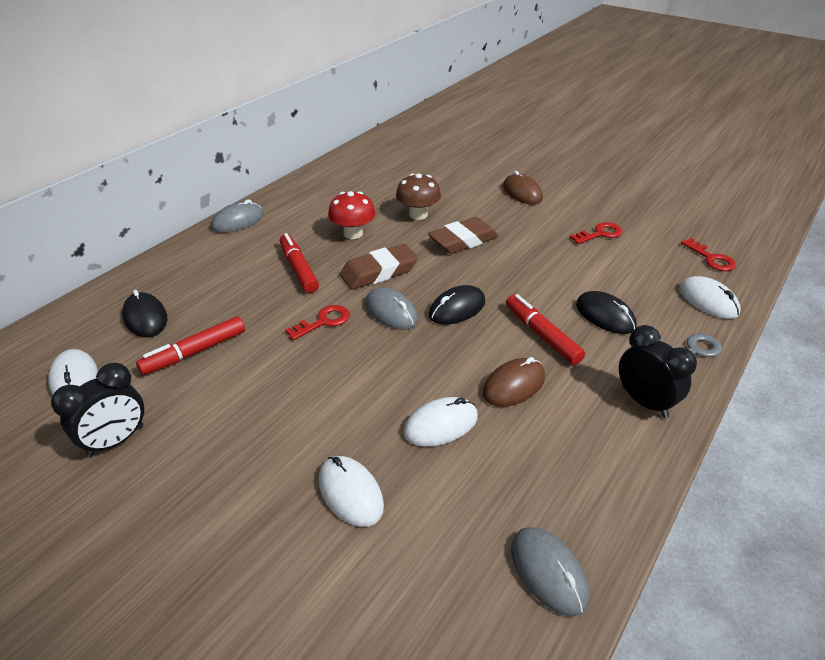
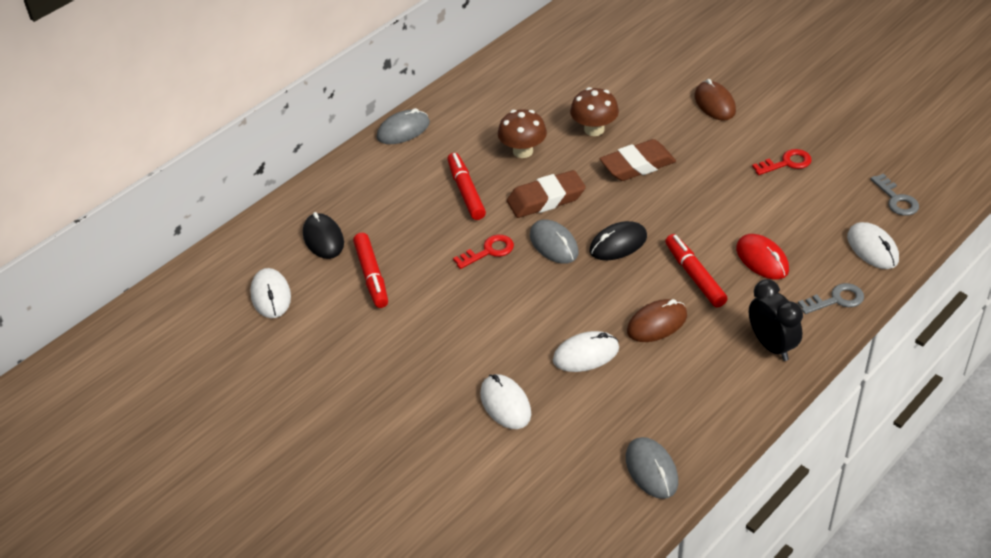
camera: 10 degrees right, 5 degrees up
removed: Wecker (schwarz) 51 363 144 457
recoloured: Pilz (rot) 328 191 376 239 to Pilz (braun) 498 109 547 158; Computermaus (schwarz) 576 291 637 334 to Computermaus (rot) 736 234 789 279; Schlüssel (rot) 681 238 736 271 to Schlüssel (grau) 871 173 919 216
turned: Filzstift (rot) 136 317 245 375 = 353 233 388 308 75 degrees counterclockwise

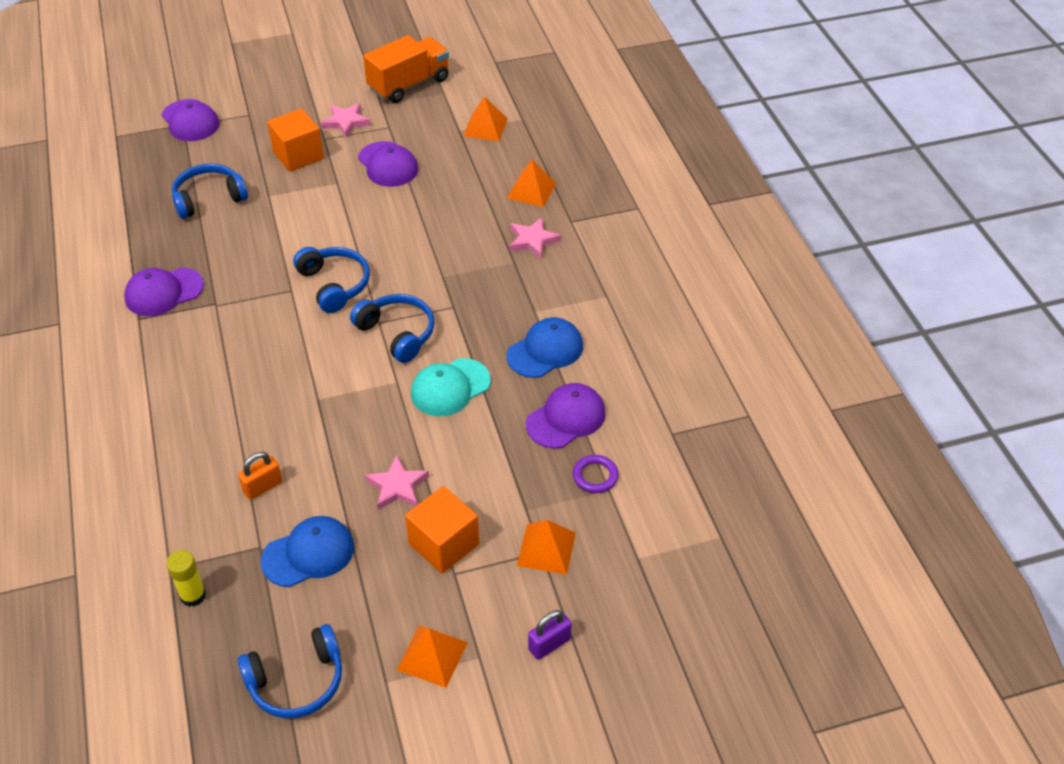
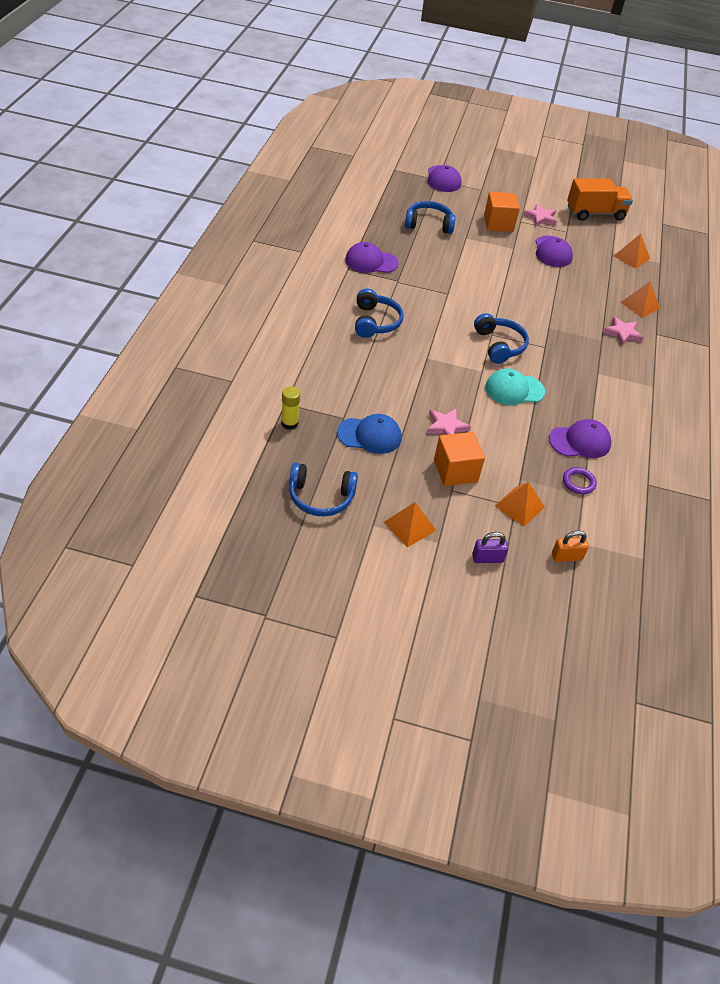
camera: 25 degrees right, 0 degrees up
removed: Kappe (blau) 507 317 583 378
moved: Vorhängeschloss (orange) 238 452 282 500 to 552 530 589 562; Kopfhörer (blau) 293 247 370 313 to 355 288 404 338

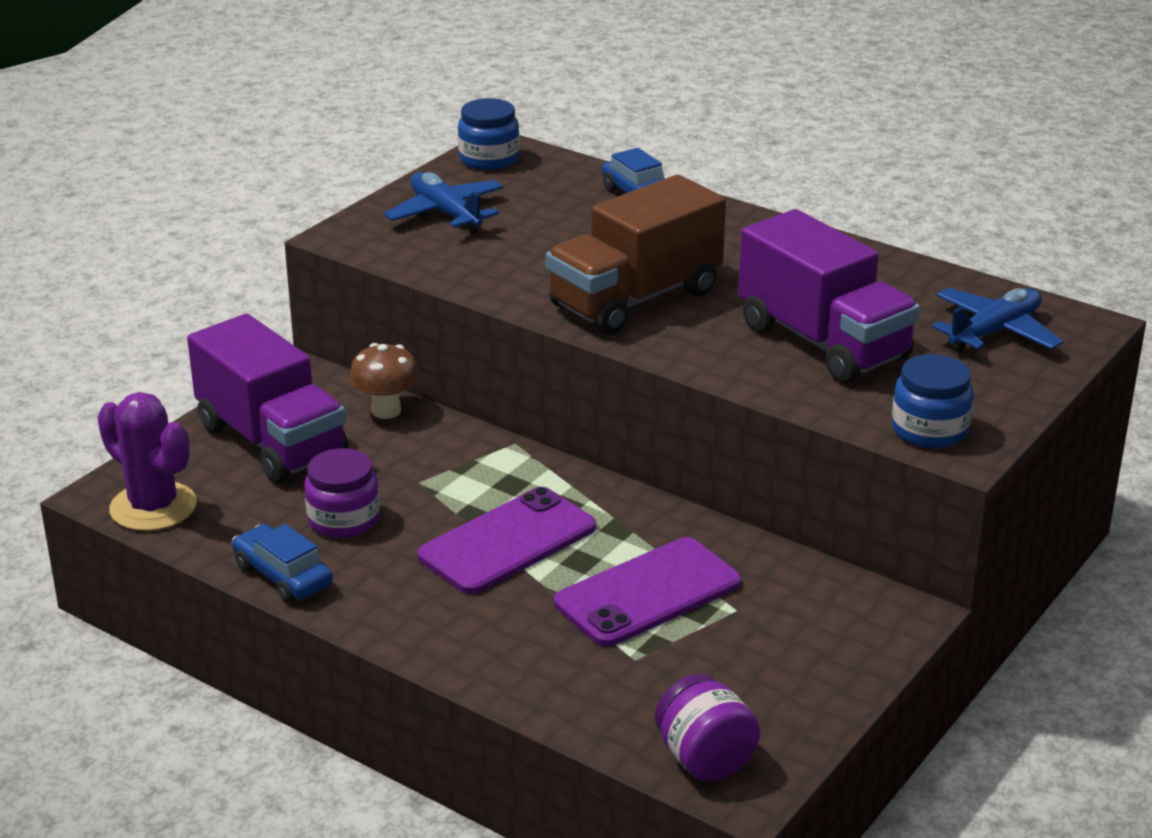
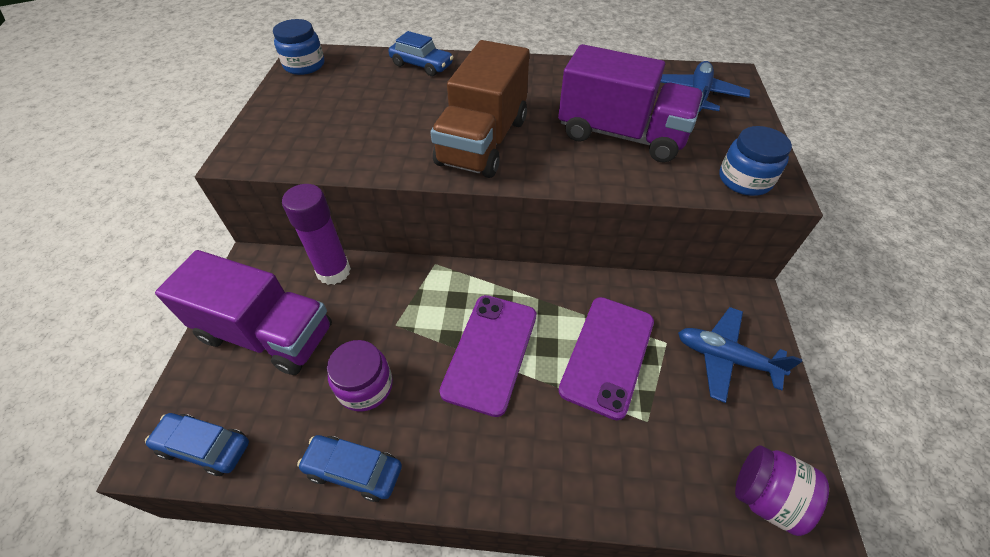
camera: 30 degrees left, 20 degrees up
moved: Flugzeug (blau) 384 172 503 234 to 678 307 802 403
replaced: Kaktus (lila) 97 392 197 531 to Auto (blau) 145 413 249 476; Pilz (braun) 349 343 420 419 to Klebestift (lila) 282 184 351 285

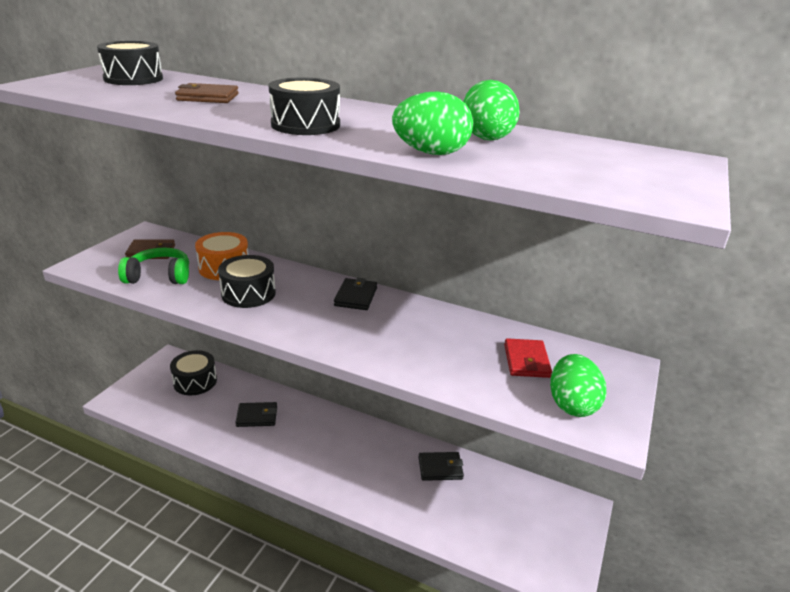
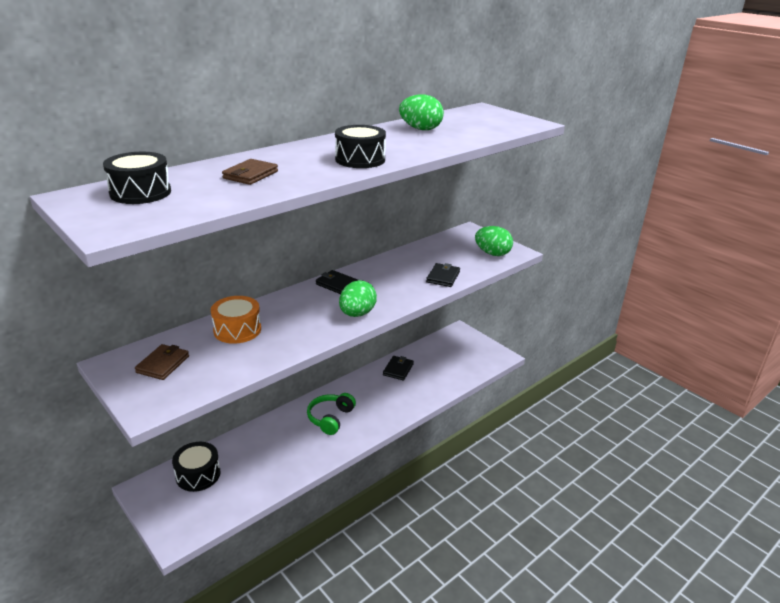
camera: 65 degrees left, 0 degrees up
removed: Trommel (schwarz) 218 255 276 308; Geldbörse (rot) 504 338 552 378
moved: Kopfhörer (grün) 118 248 189 284 to 307 393 356 435; Geldbörse (schwarz) 235 402 277 427 to 426 263 460 287; Ei (grün) 392 92 473 155 to 339 280 377 317

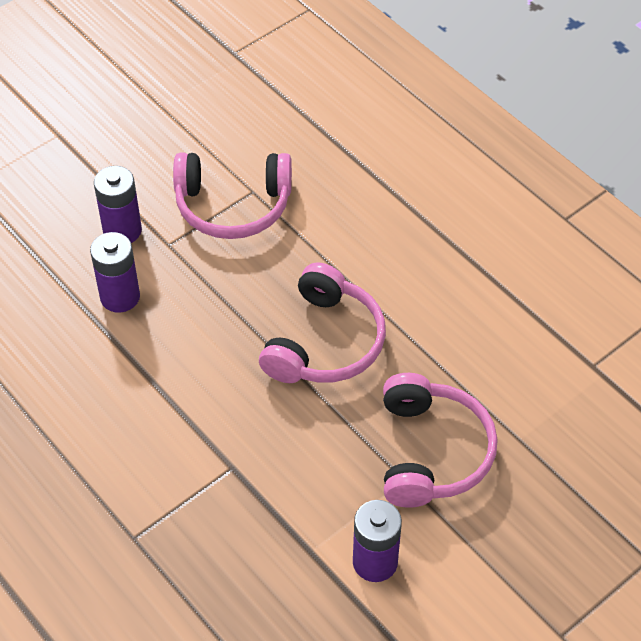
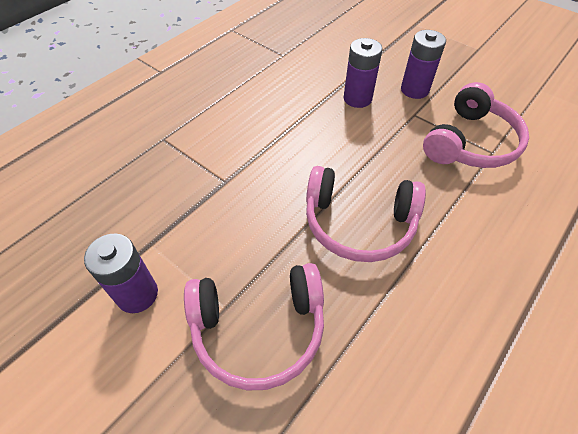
camera: 80 degrees right, 0 degrees up
turned: Kopfhörer (rosa) 173 153 292 239 = 423 82 529 168 135 degrees counterclockwise

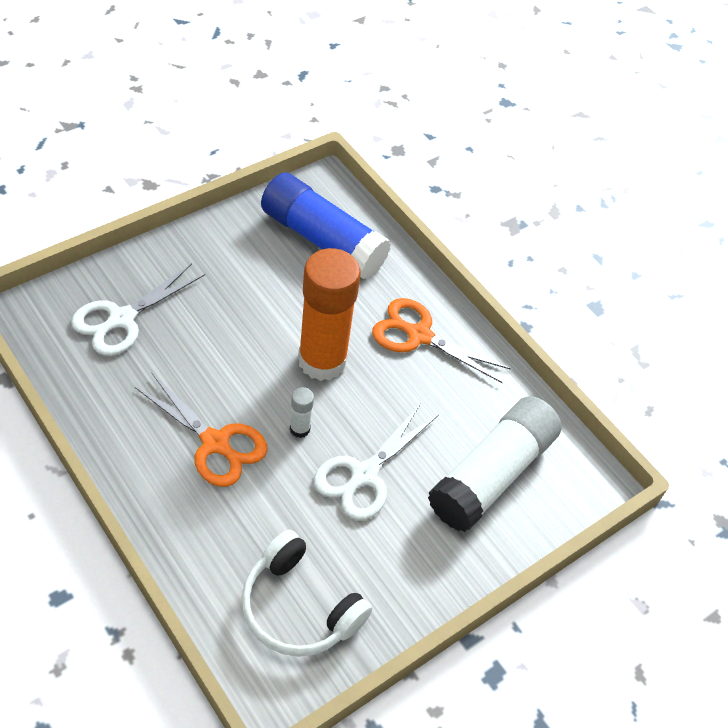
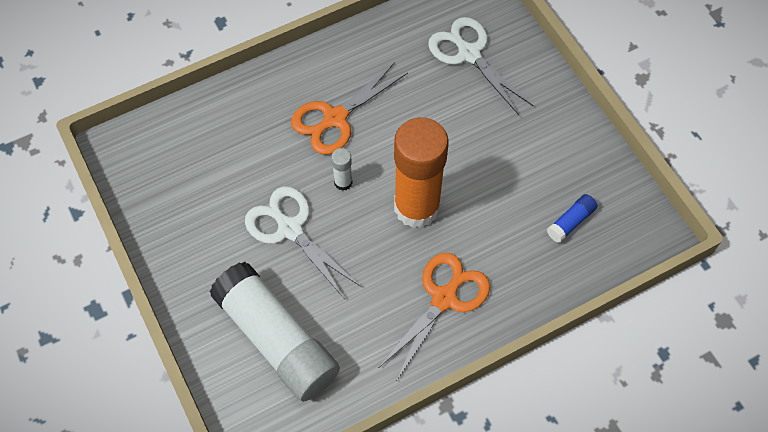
camera: 105 degrees right, 10 degrees up
removed: Kopfhörer (weiß) 241 530 372 657
resized: Klebestift (blau) 261 173 391 279 = 547 194 597 243 x0.40

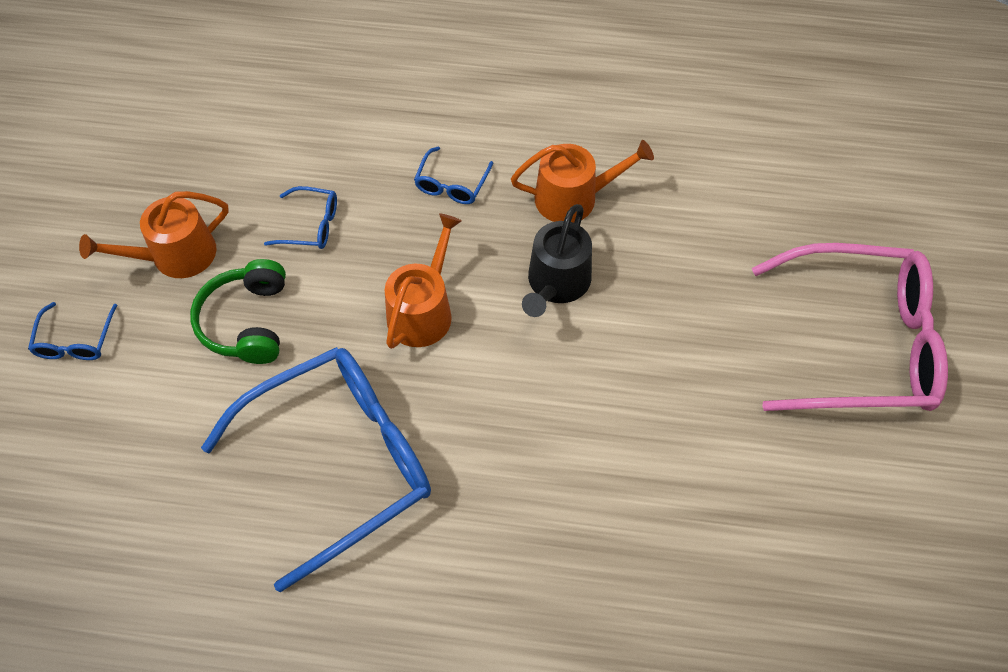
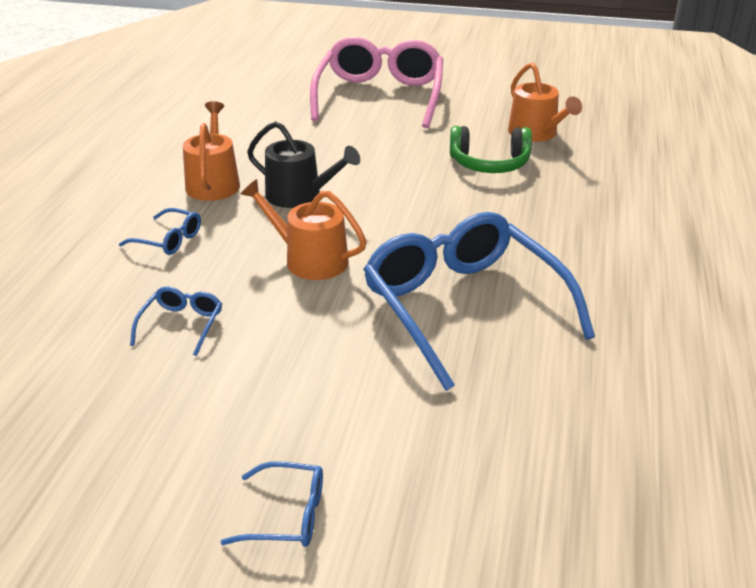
camera: 85 degrees left, 25 degrees down
moved: Gießkanne (orange) 79 191 229 278 to 508 62 582 142; Kopfhörer (grün) 190 259 286 364 to 450 126 532 173

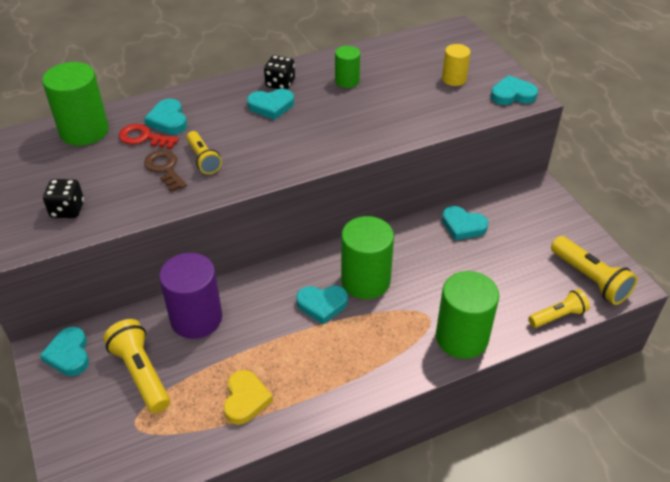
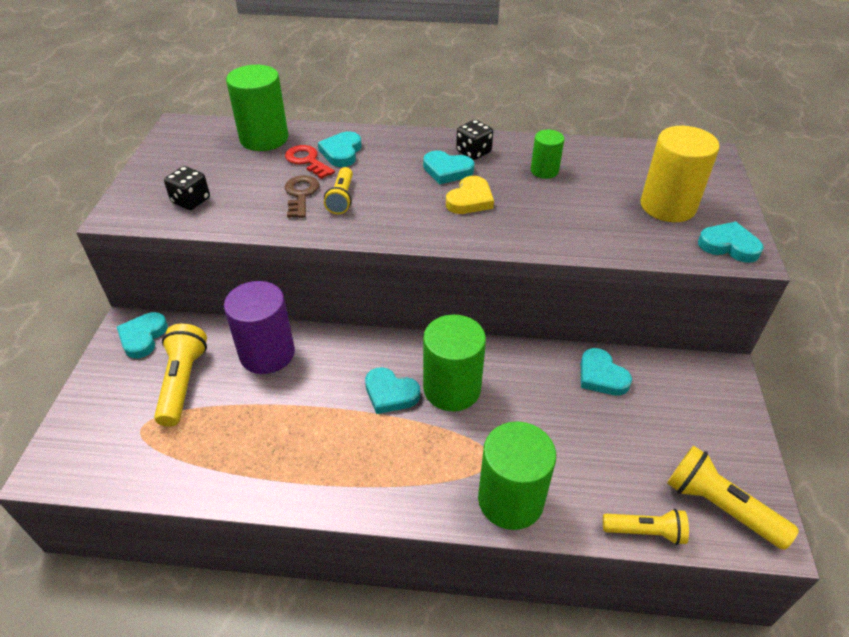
camera: 30 degrees right, 0 degrees up
moved: Herz (gelb) 224 370 273 425 to 446 176 494 214
turned: Taschenlampe (gelb) 551 236 638 305 = 667 445 799 550 135 degrees clockwise
resized: Vollzylinder (gelb) 442 44 471 86 = 641 126 720 222 x1.82

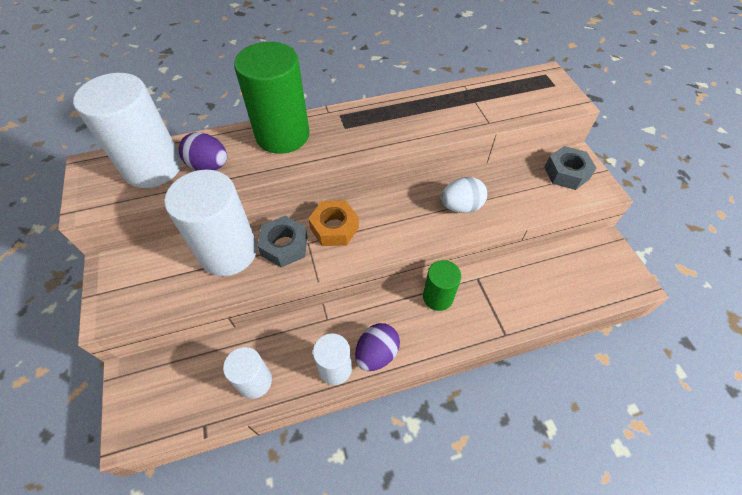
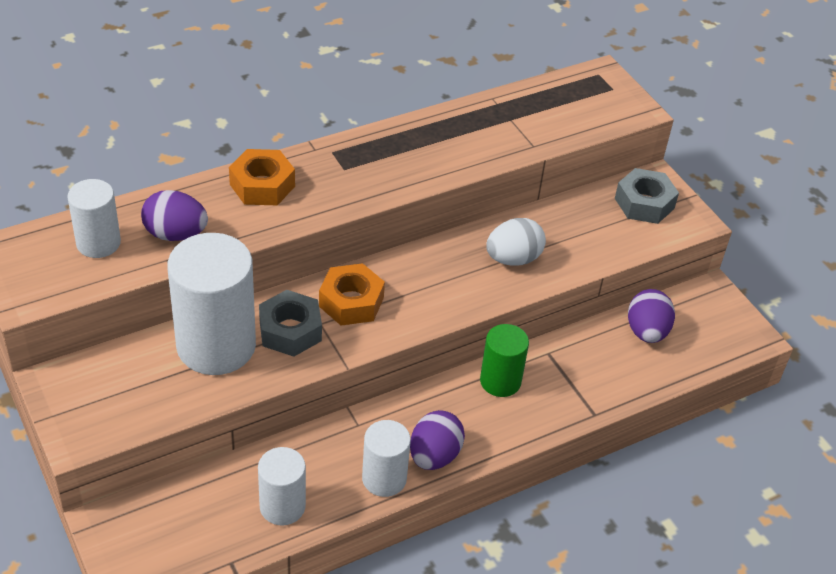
camera: 15 degrees left, 10 degrees down
added: Ei (lila) 628 289 675 343
replaced: Vollzylinder (grün) 234 42 310 154 to Sechskantmutter (orange) 229 149 295 205
resized: Vollzylinder (weiß) 73 73 182 188 = 67 179 121 258 x0.56

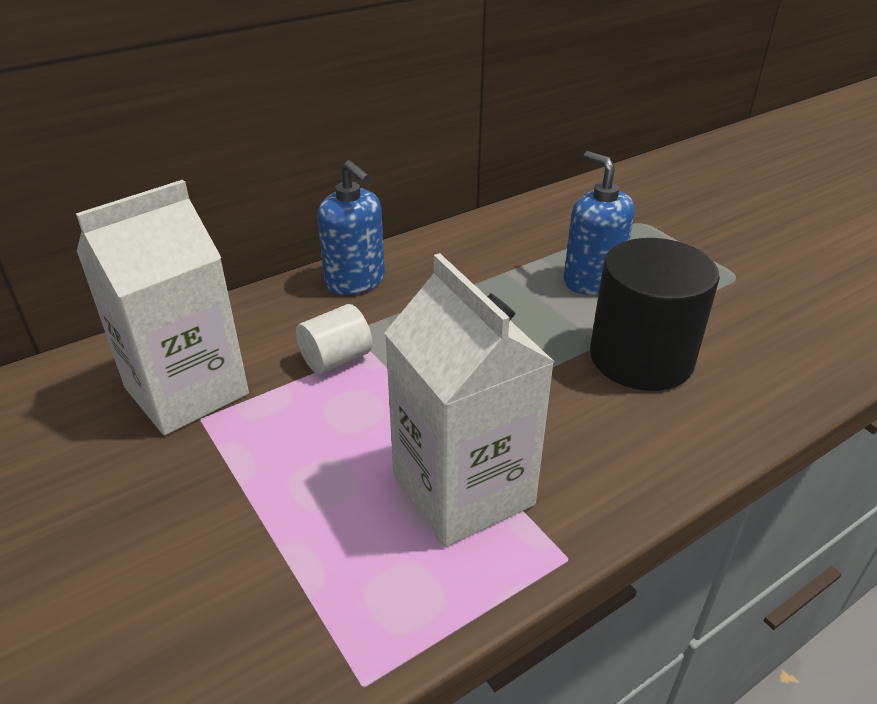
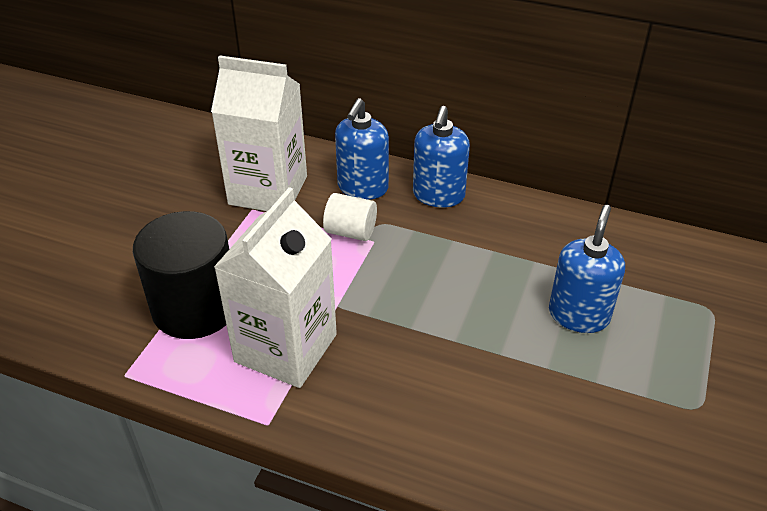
camera: 55 degrees right, 5 degrees up
added: Seifenspender (blau) 335 98 389 200
moved: Vollzylinder (schwarz) 590 238 720 391 to 133 211 229 339

